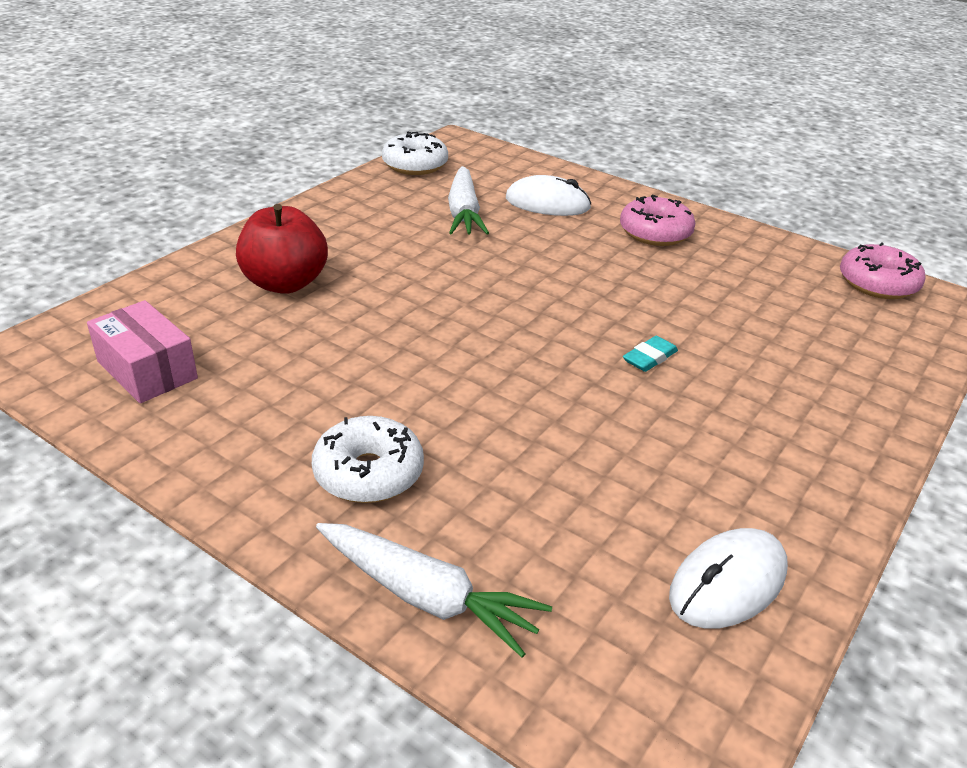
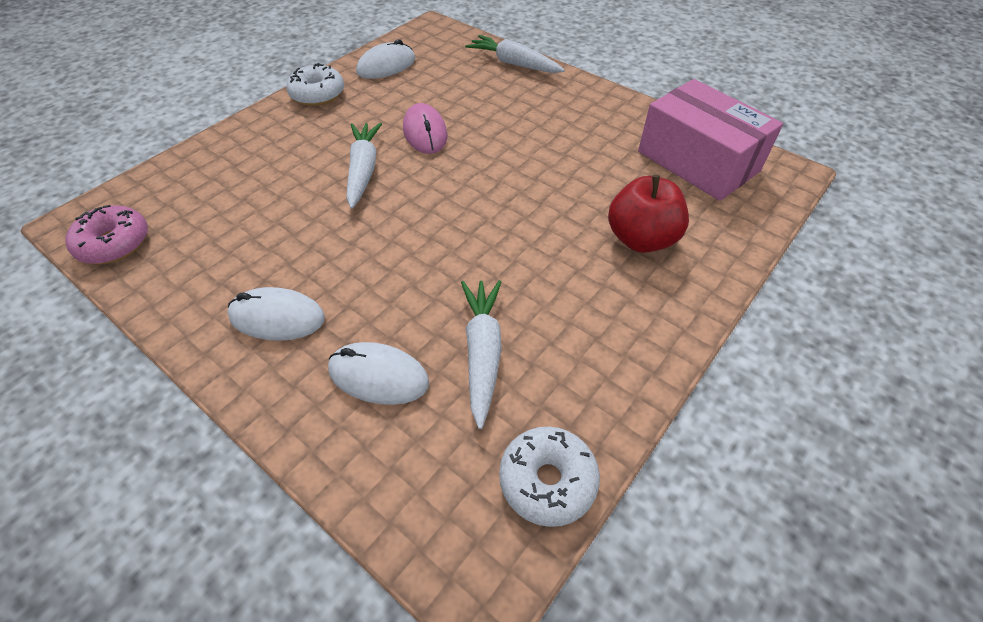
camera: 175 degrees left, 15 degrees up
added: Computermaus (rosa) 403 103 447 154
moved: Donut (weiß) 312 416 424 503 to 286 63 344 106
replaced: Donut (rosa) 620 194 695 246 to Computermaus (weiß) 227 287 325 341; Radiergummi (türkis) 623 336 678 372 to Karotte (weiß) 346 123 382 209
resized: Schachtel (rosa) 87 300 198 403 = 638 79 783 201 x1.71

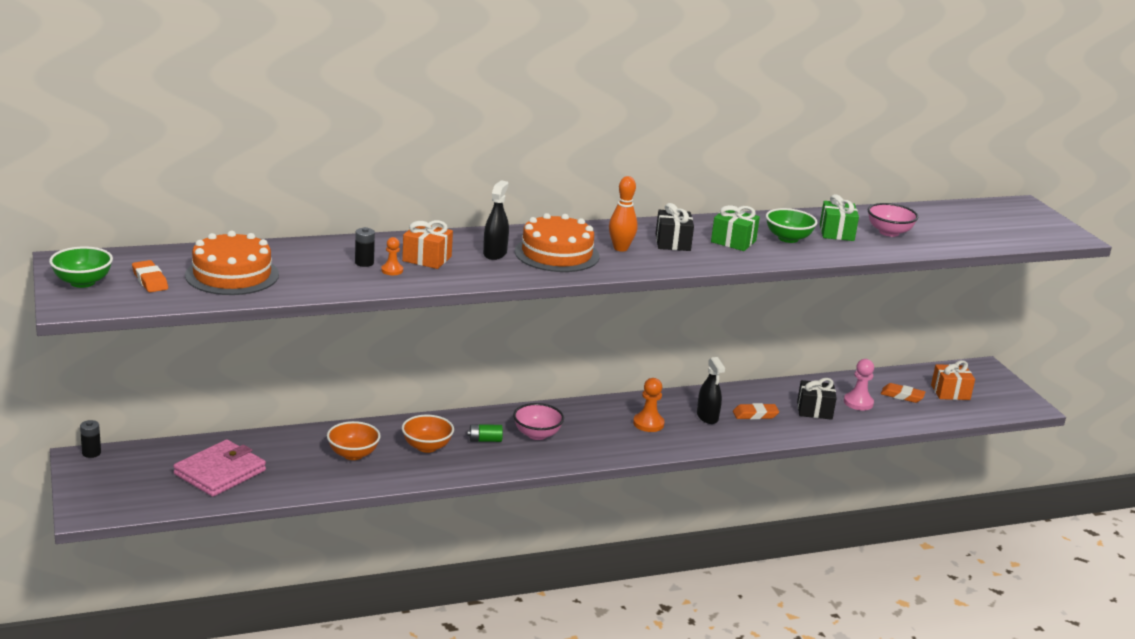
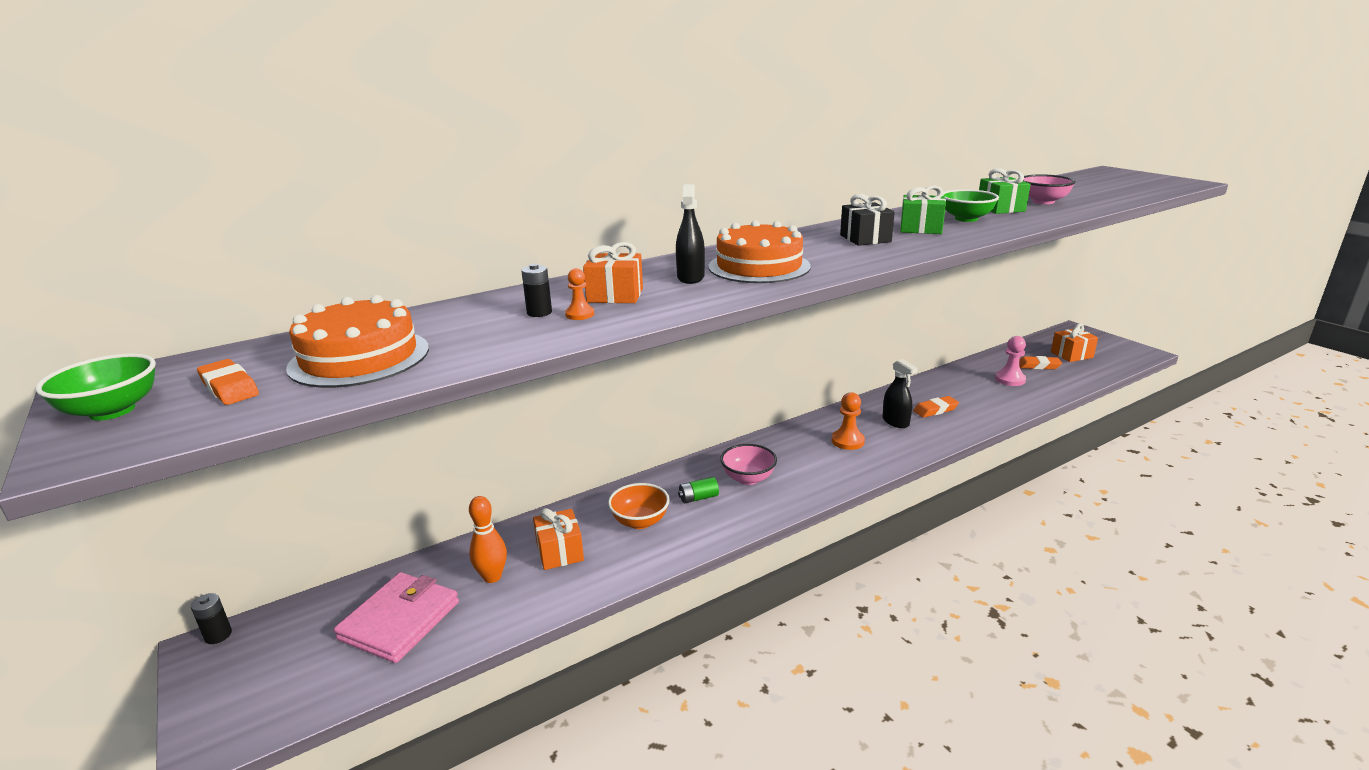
camera: 10 degrees left, 0 degrees up
removed: Geschenk (schwarz) 797 378 837 420
moved: Bowlingkegel (orange) 609 176 638 252 to 469 496 507 583
replaced: Schüssel (orange) 327 421 381 460 to Geschenk (orange) 533 508 584 570

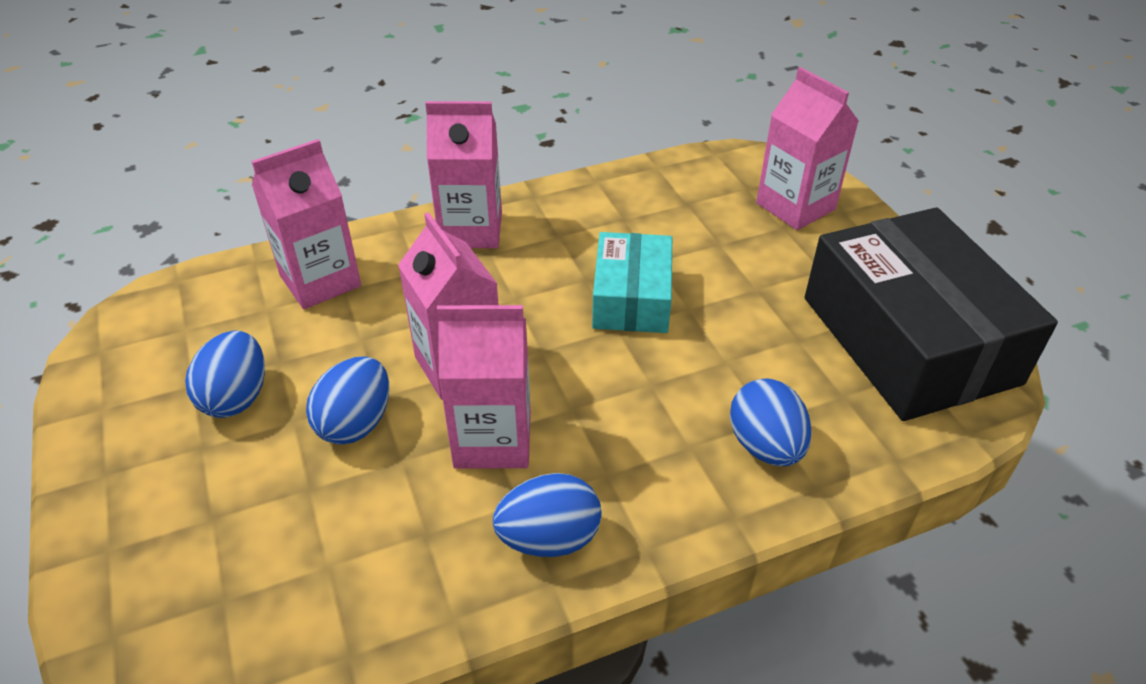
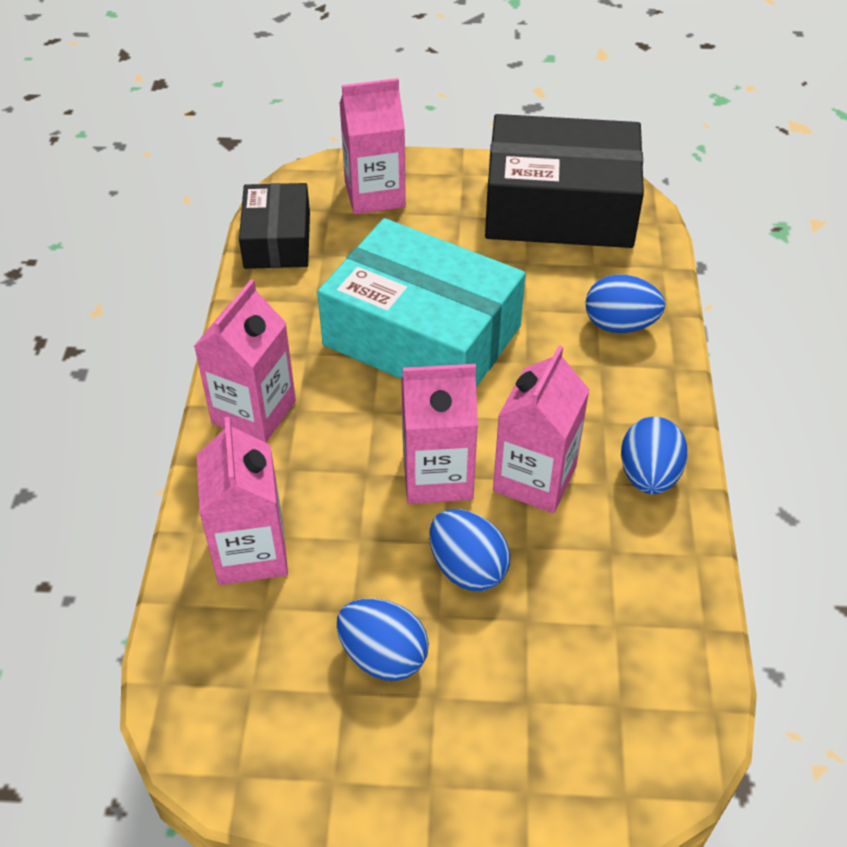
camera: 65 degrees left, 5 degrees up
added: Schachtel (schwarz) 239 183 310 269
resized: Schachtel (türkis) 592 232 672 333 = 317 218 526 387 x1.80

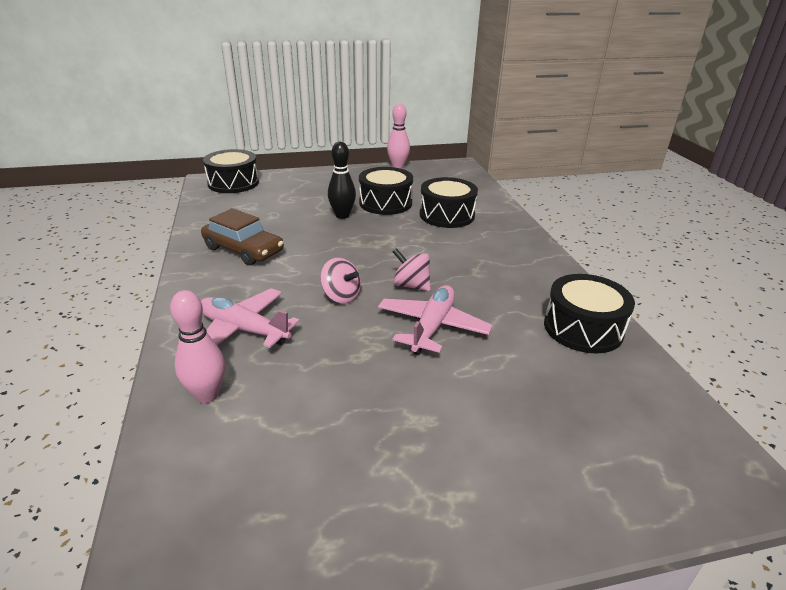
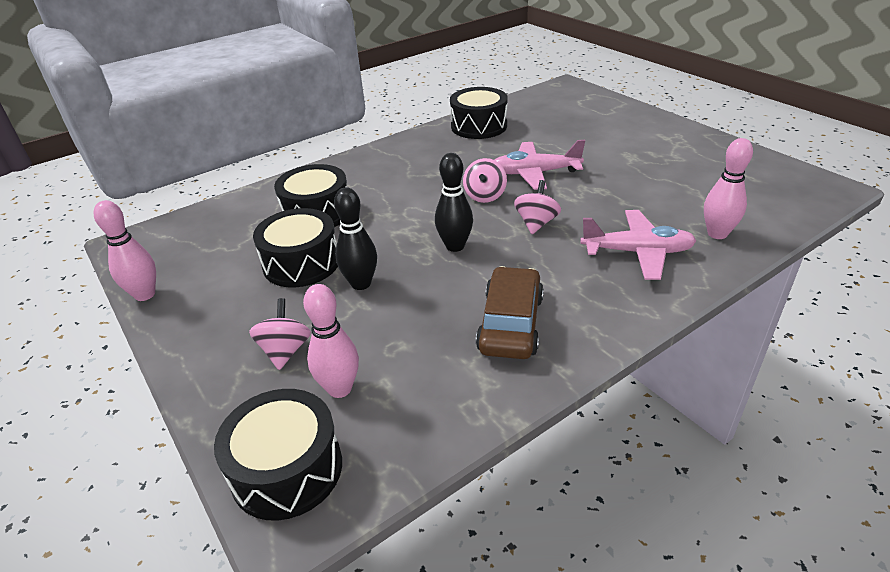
camera: 110 degrees left, 5 degrees up
added: Kreisel (rosa) 249 298 311 370; Bowlingkegel (rosa) 303 284 359 398; Bowlingkegel (schwarz) 435 153 473 252
turned: Flugzeug (rosa) 201 288 300 348 = 580 210 696 280 90 degrees counterclockwise

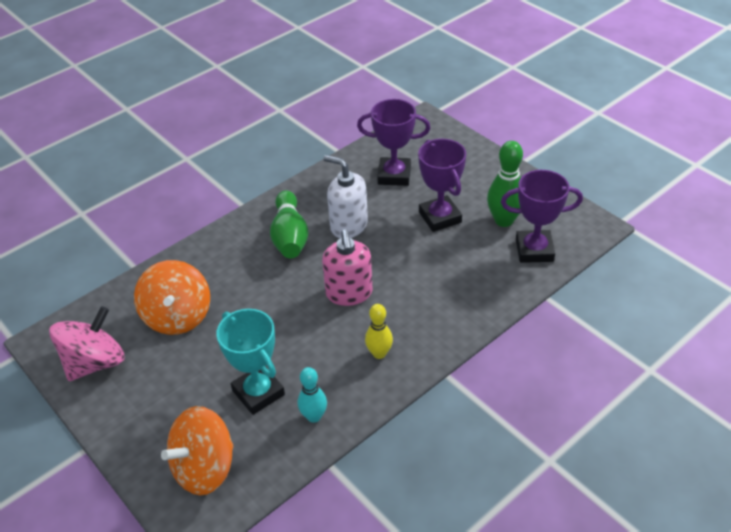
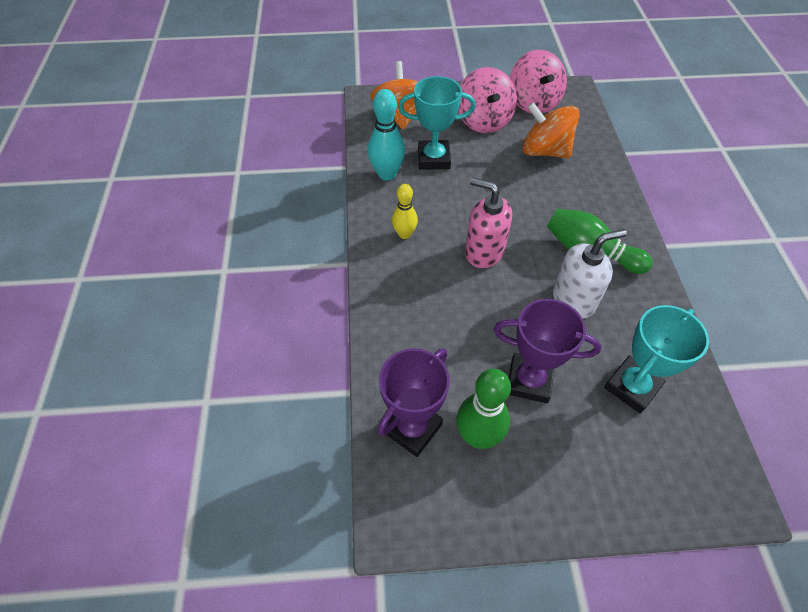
camera: 125 degrees right, 10 degrees up
added: Kreisel (rosa) 458 67 517 133
recoloured: Pokal (lila) 357 99 430 186 to Pokal (türkis) 604 305 709 414
resized: Bowlingkegel (türkis) 298 367 327 423 = 368 89 405 180 x1.56

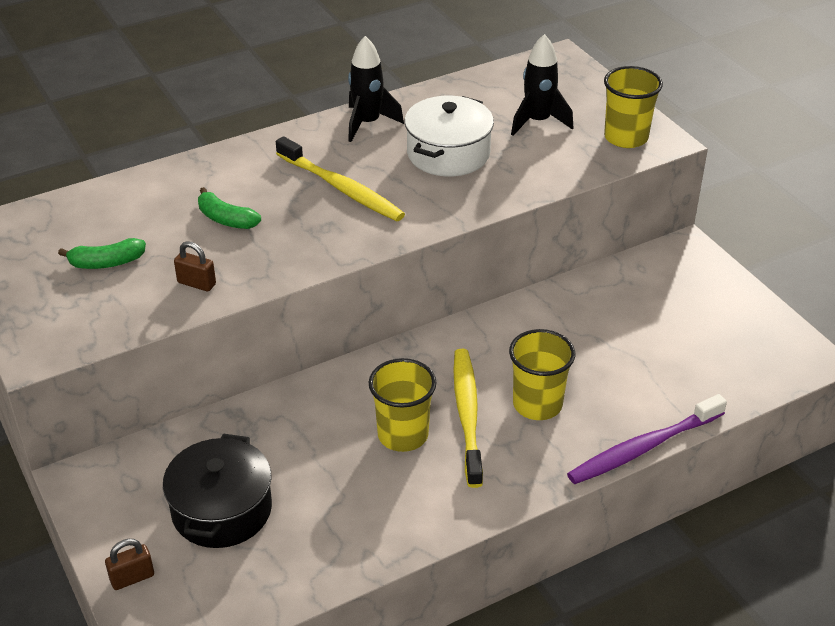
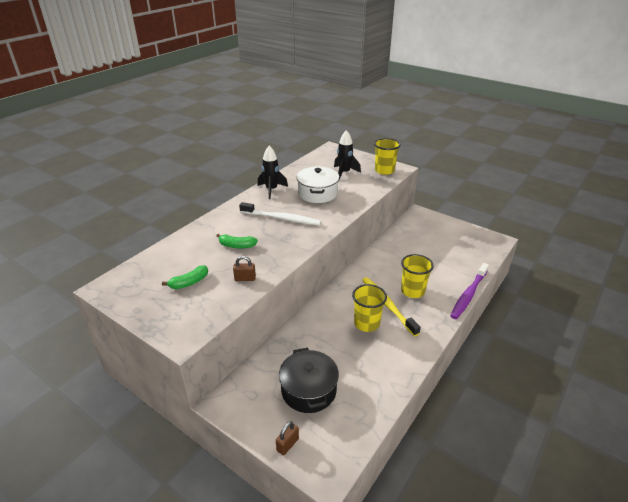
camera: 25 degrees left, 5 degrees down
recoloured: Zahnbürste (gelb) 276 136 405 221 to Zahnbürste (weiß) 239 202 321 226

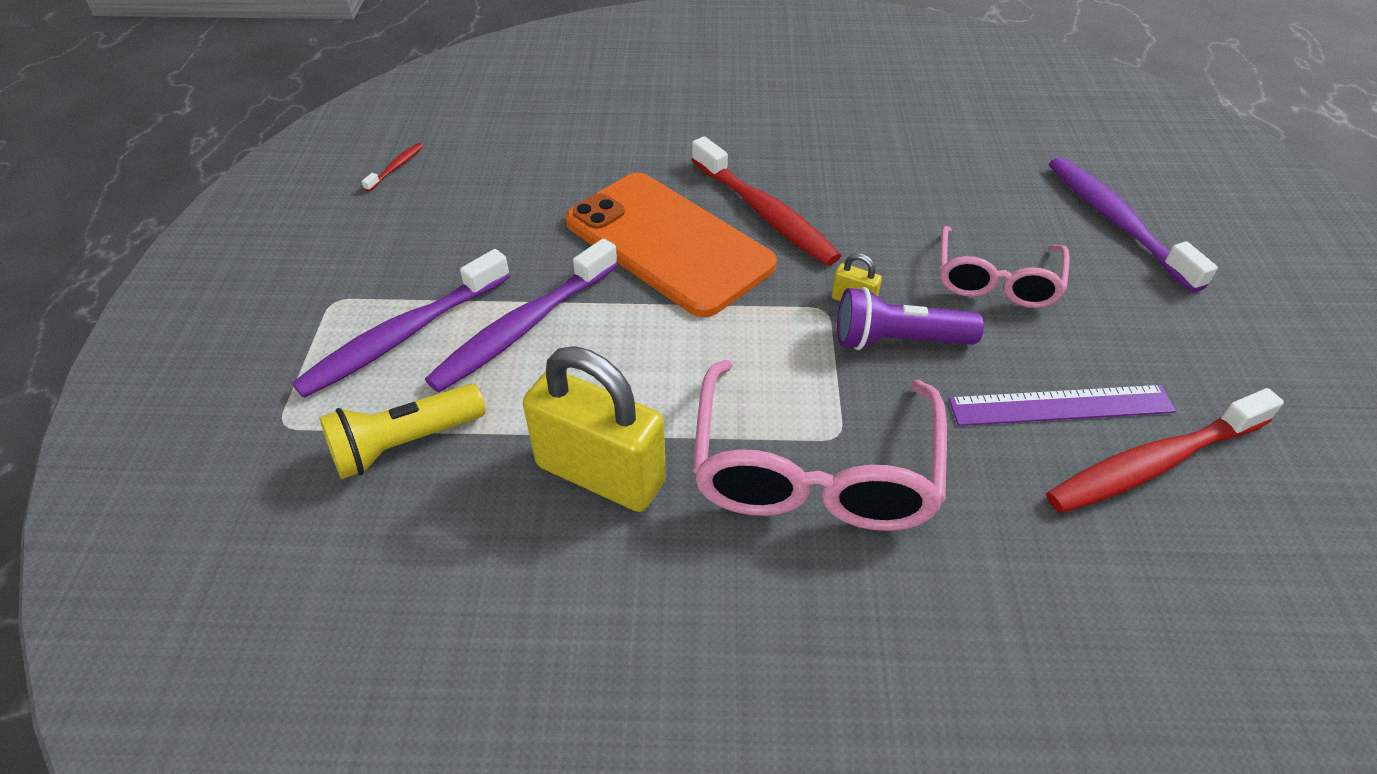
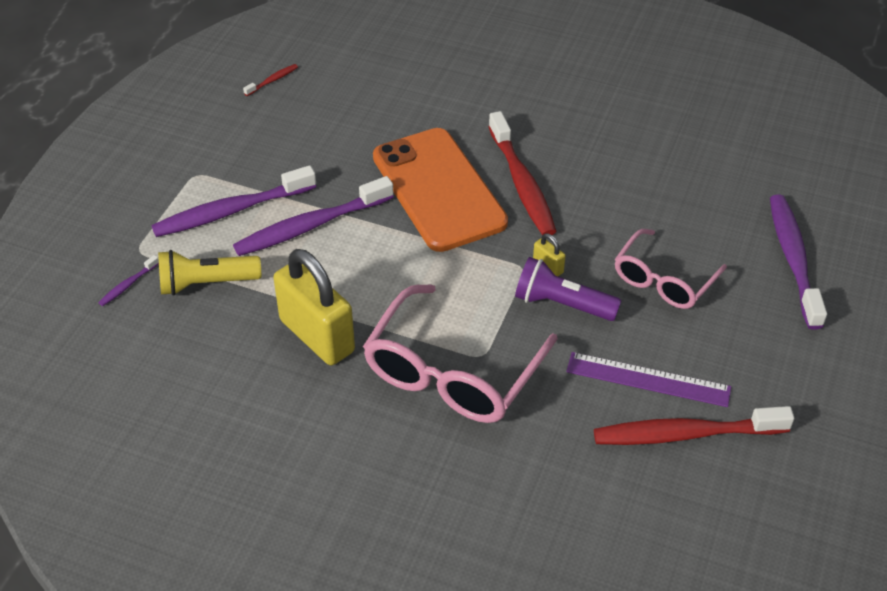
camera: 20 degrees right, 0 degrees up
added: Zahnbürste (lila) 98 255 159 306

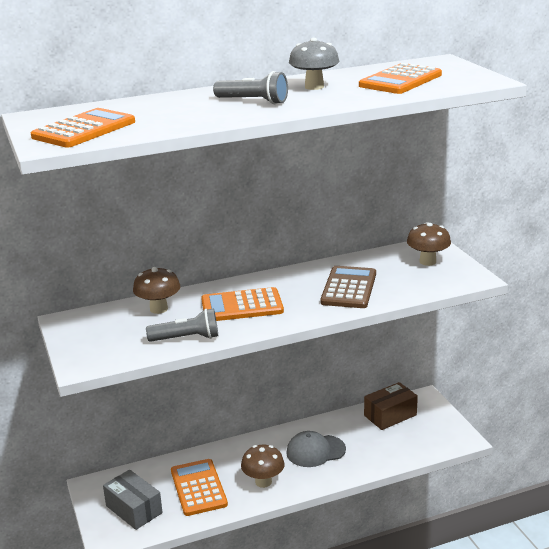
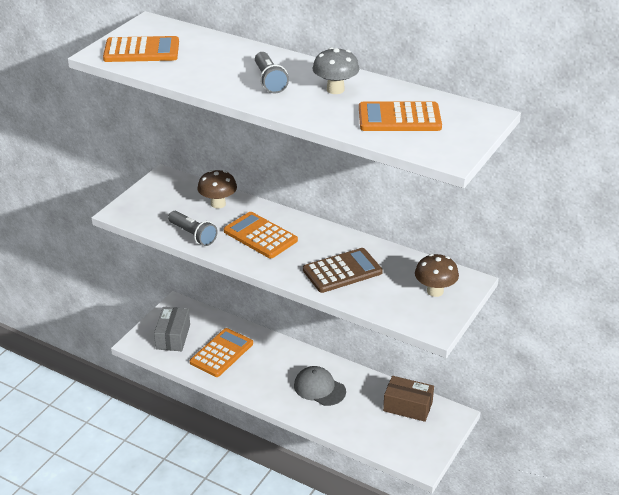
camera: 50 degrees right, 10 degrees up
removed: Pilz (braun) 241 445 284 488

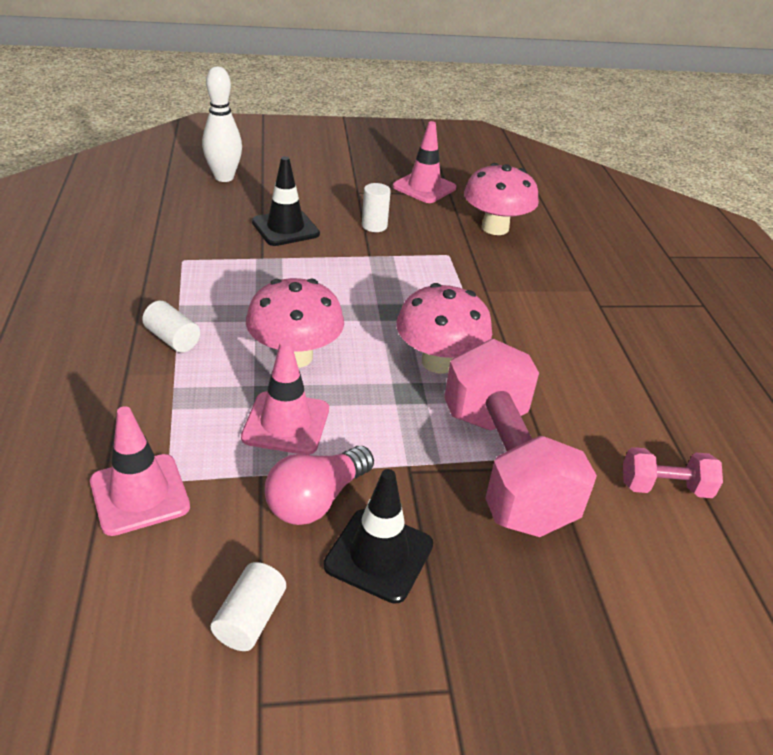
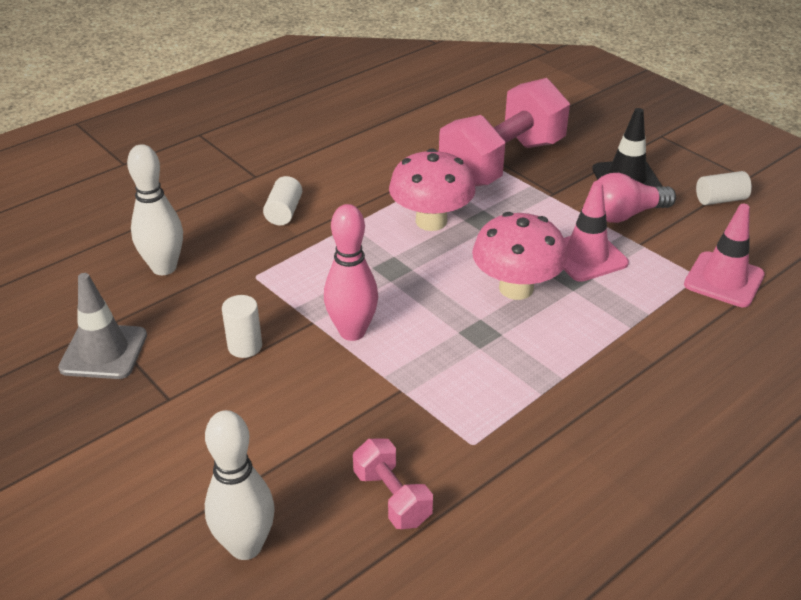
camera: 120 degrees left, 0 degrees up
removed: Leitkegel (schwarz) 252 156 320 246
added: Bowlingkegel (rosa) 324 204 378 341
moved: Vollzylinder (weiß) 142 301 200 352 to 263 176 302 225; Hantel (rosa) 623 447 723 498 to 353 439 433 529
replaced: Pilz (rosa) 464 163 539 235 to Bowlingkegel (weiß) 127 144 183 275
recoloured: Leitkegel (rosa) 393 121 456 203 to Leitkegel (grau) 58 273 147 379
turned: Glühbirne (rosa) 265 446 374 525 = 597 173 676 223 150 degrees clockwise

